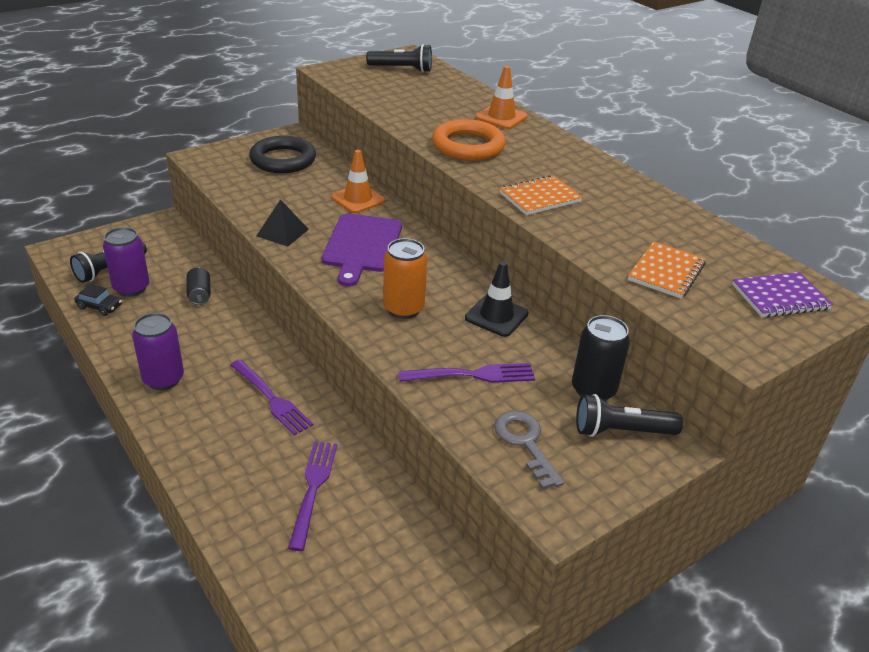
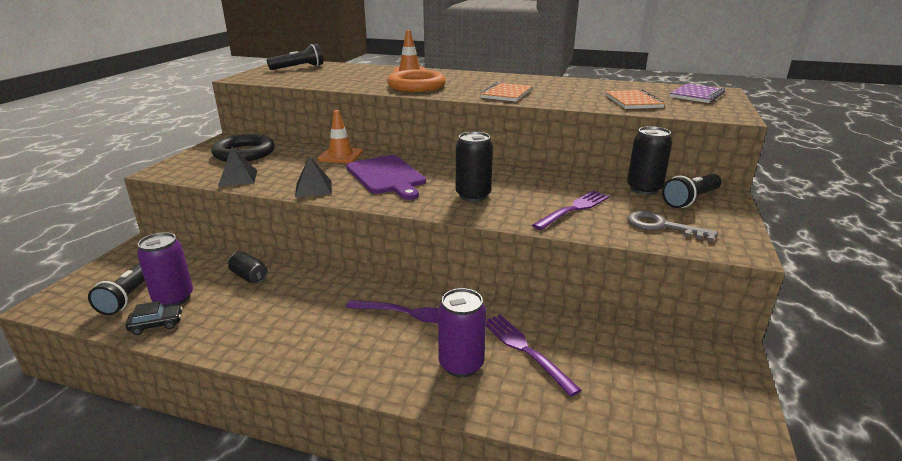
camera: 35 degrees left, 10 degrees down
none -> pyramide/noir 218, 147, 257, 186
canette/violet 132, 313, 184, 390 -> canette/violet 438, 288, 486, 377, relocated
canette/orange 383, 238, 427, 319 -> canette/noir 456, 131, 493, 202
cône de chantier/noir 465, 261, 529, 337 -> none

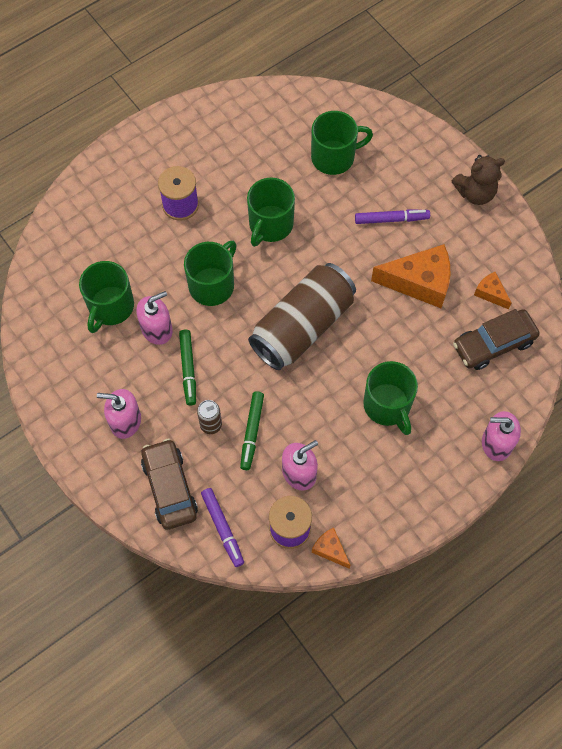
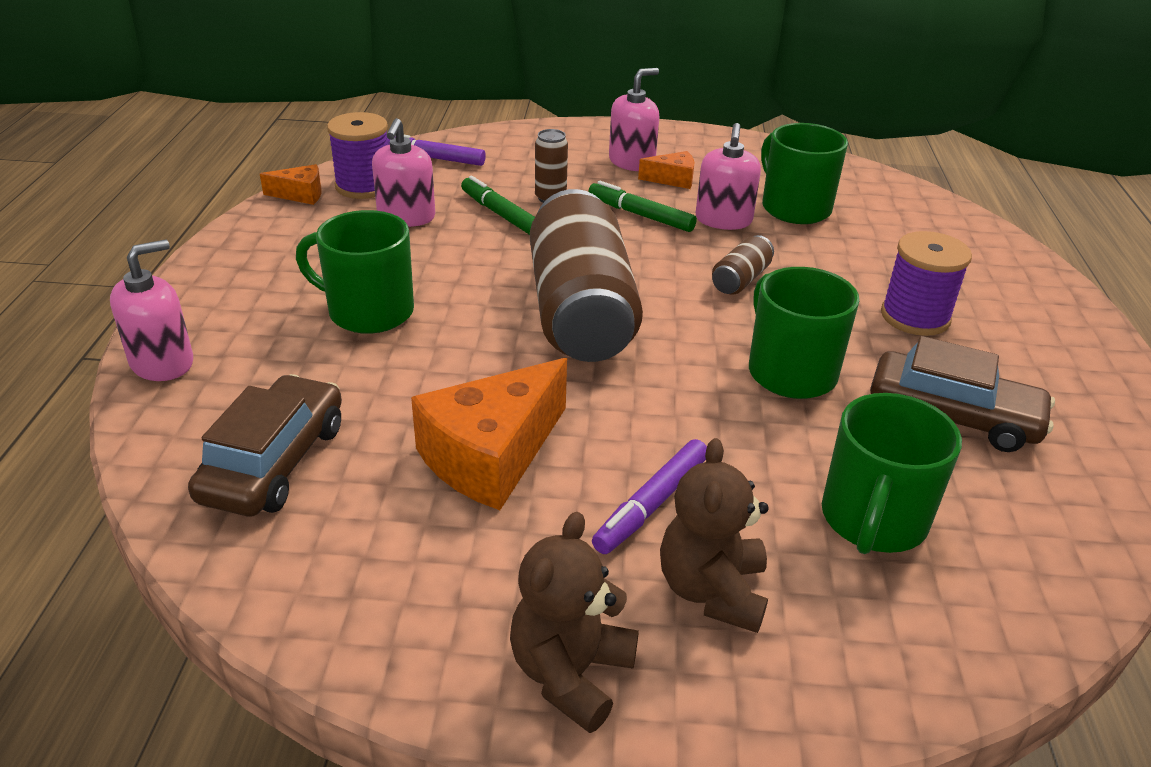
camera: 130 degrees right, 30 degrees down
fromage/orange 474, 272, 512, 309 -> fromage/orange 638, 151, 694, 189, relocated
none -> ours en peluche/marron 660, 438, 769, 633
tasse/vert 184, 241, 237, 306 -> canette/marron 712, 235, 774, 295
voiture/marron 141, 439, 198, 530 -> voiture/marron 870, 336, 1055, 452, relocated

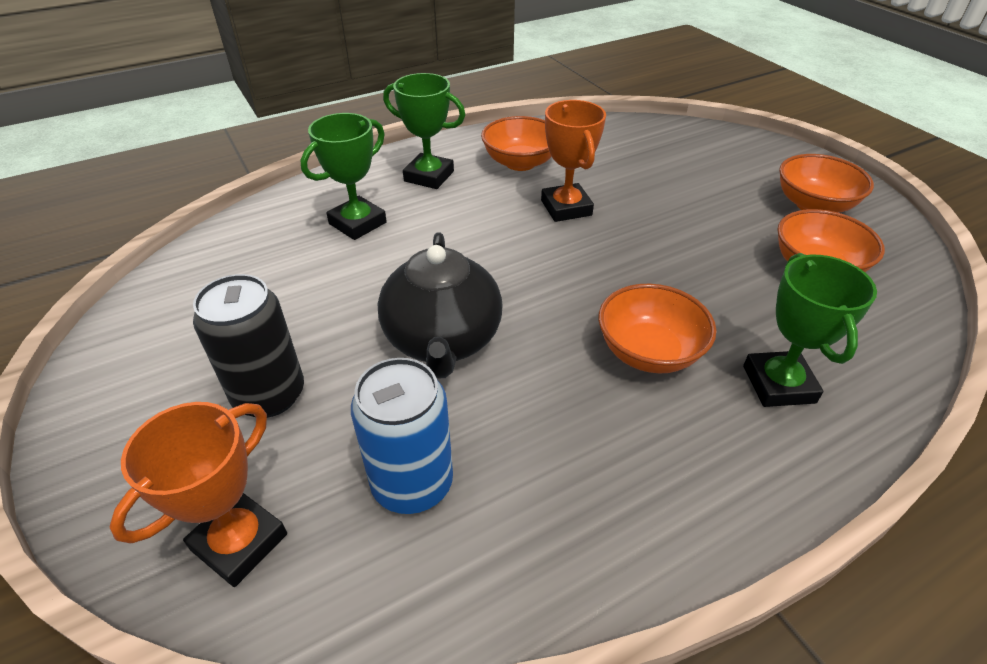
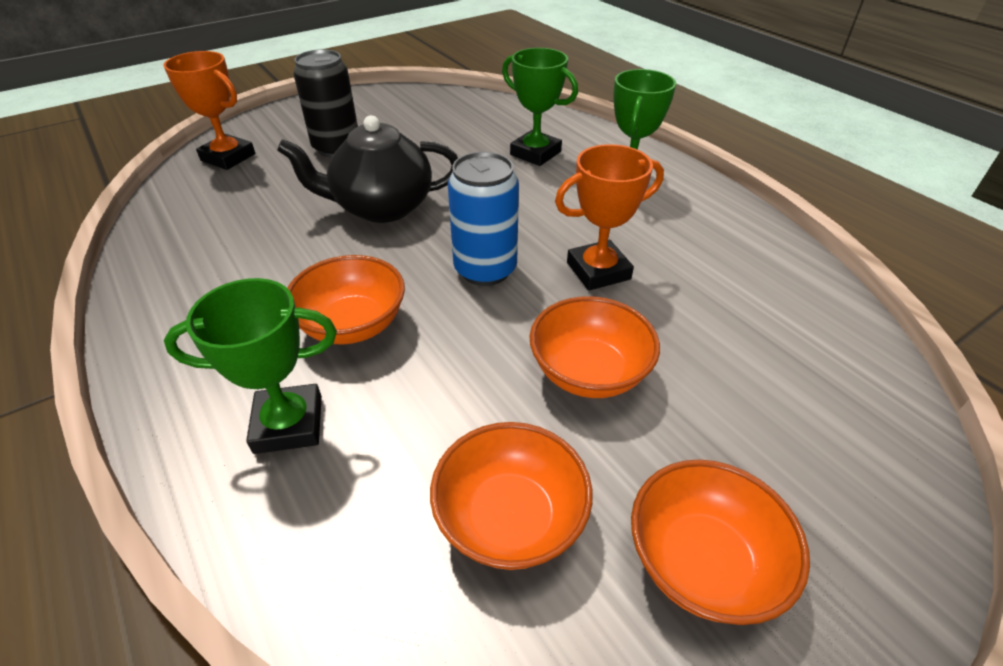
camera: 85 degrees right, 0 degrees up
canette/bleu 351, 358, 453, 514 -> canette/bleu 448, 152, 519, 286, relocated
bol/orange 481, 116, 552, 171 -> bol/orange 529, 296, 660, 398, relocated

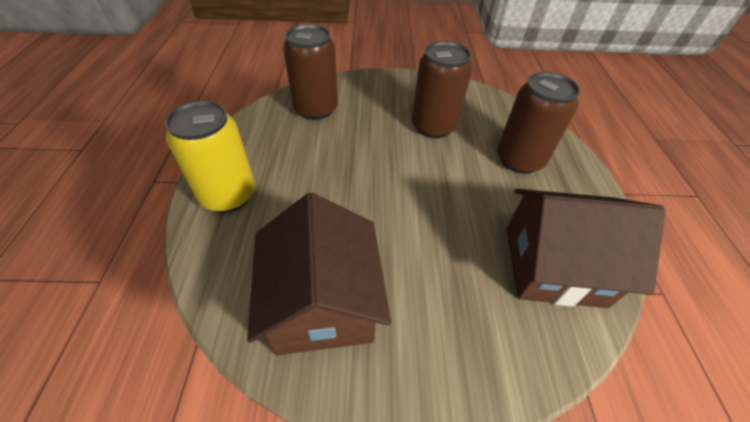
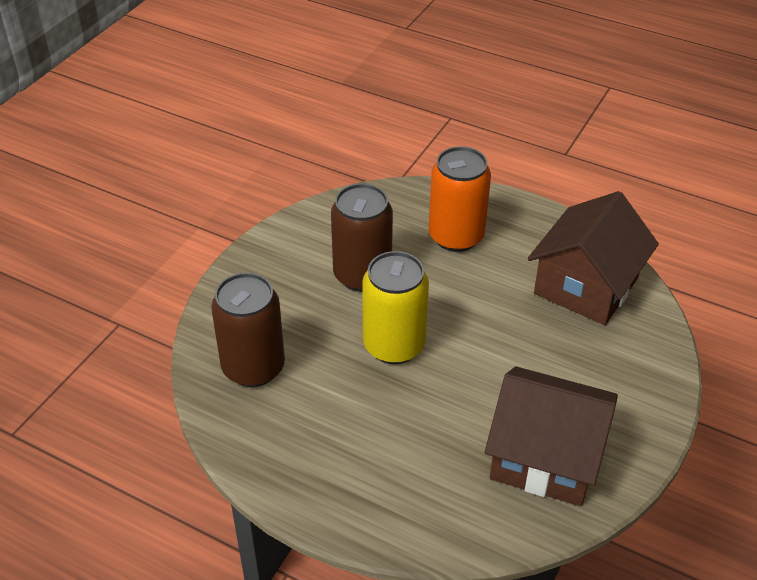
camera: 60 degrees left, 5 degrees down
canette/jaune 165, 100, 255, 213 -> canette/jaune 362, 251, 429, 364, relocated
canette/marron 497, 72, 580, 174 -> canette/orange 429, 146, 491, 252

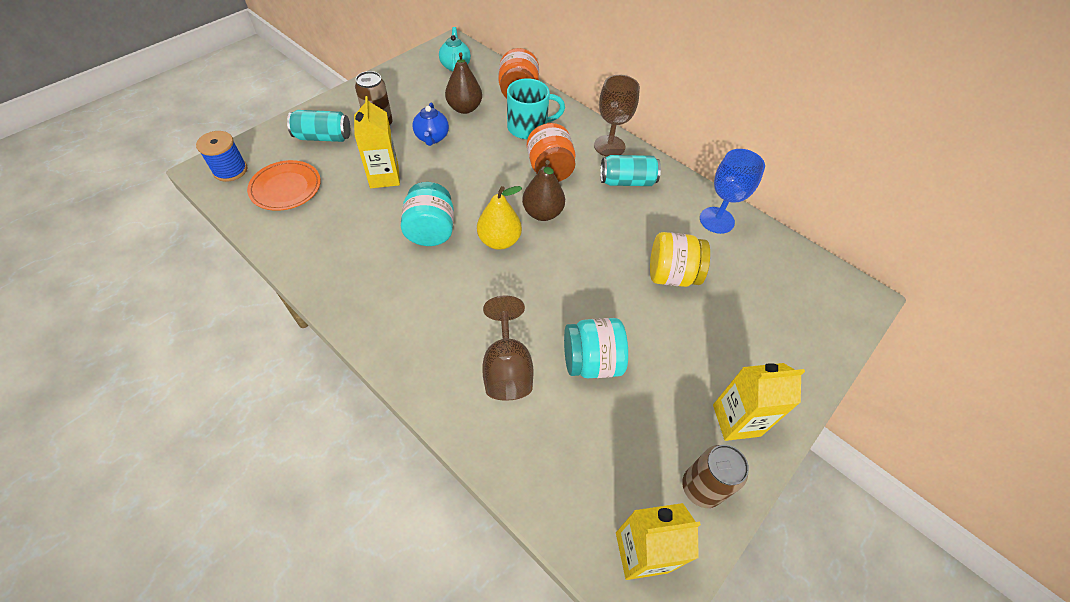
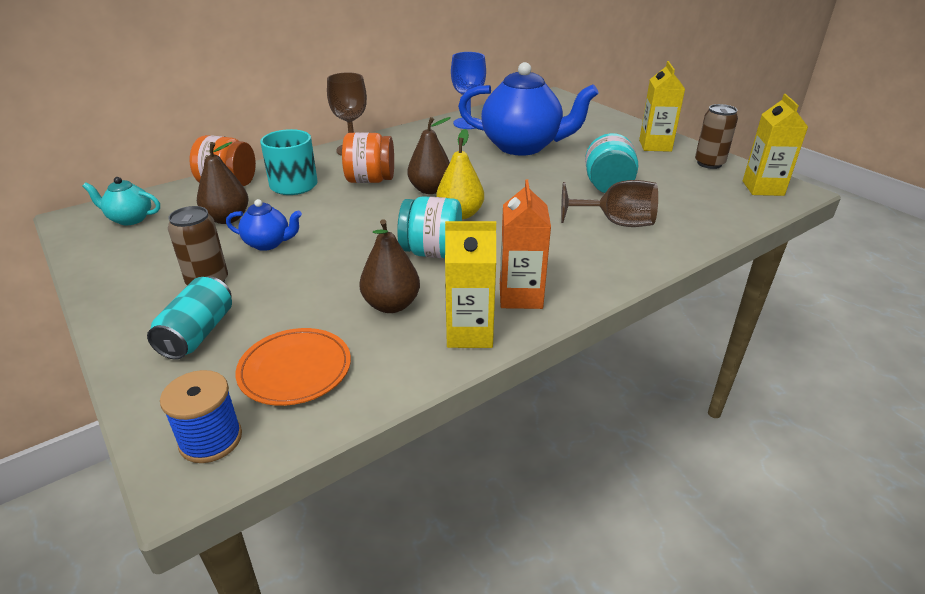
camera: 75 degrees left, 20 degrees down
none -> poire/marron 359, 219, 420, 313
brique de lait/jaune 354, 96, 400, 188 -> brique de lait/jaune 445, 221, 496, 348, relocated
bocal/jaune 650, 232, 710, 287 -> théière/bleu 458, 62, 599, 156
none -> brique de lait/orange 500, 179, 551, 309
canette/turquoise 600, 155, 661, 186 -> none

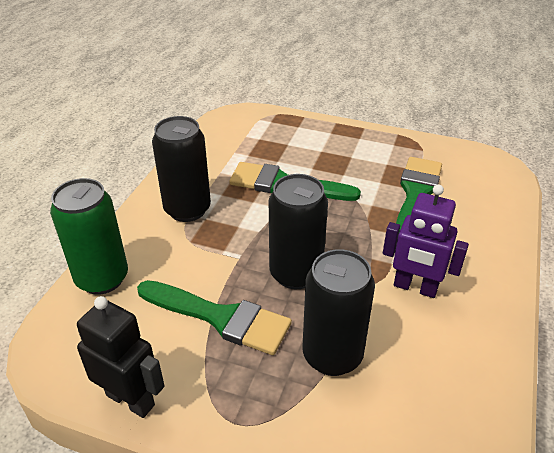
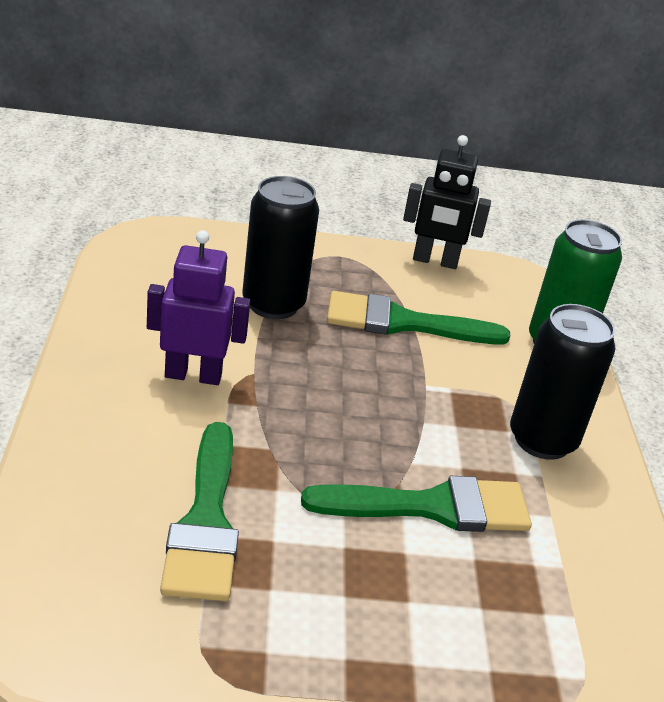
camera: 155 degrees right, 5 degrees down
canette/noir 269, 174, 328, 289 -> none

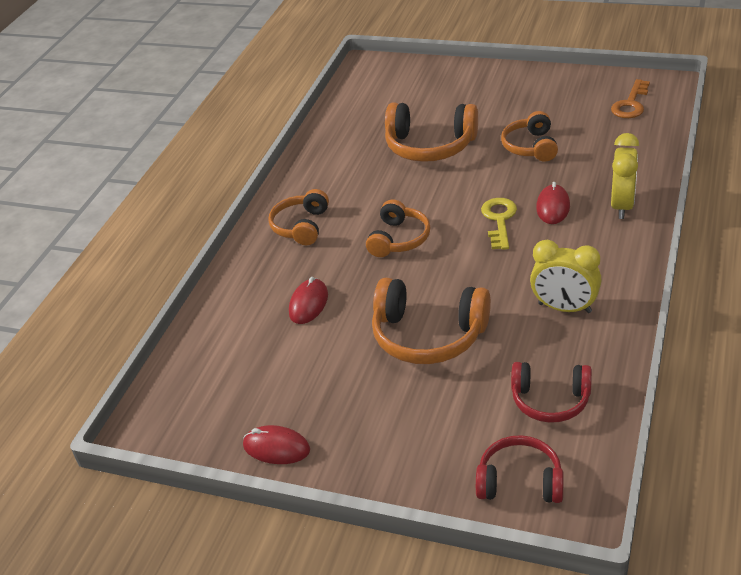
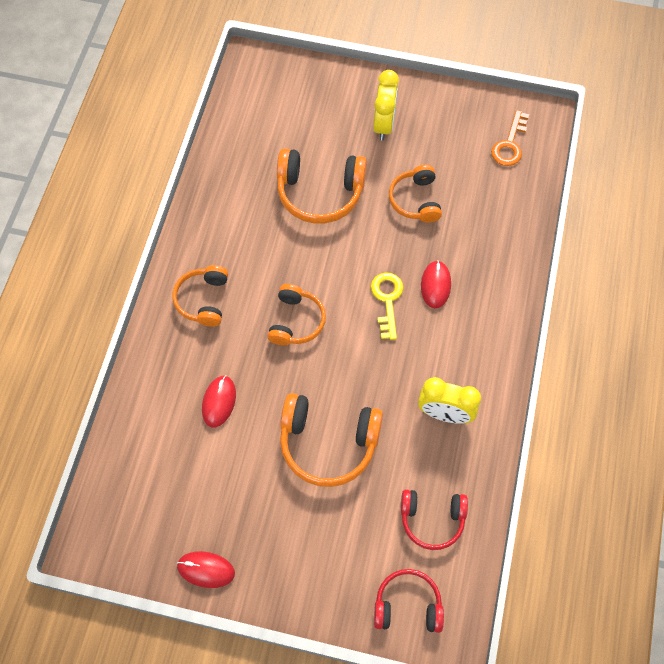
camera: 10 degrees left, 25 degrees up
réveil/jaune 611, 133, 639, 219 -> réveil/jaune 373, 70, 399, 140, relocated

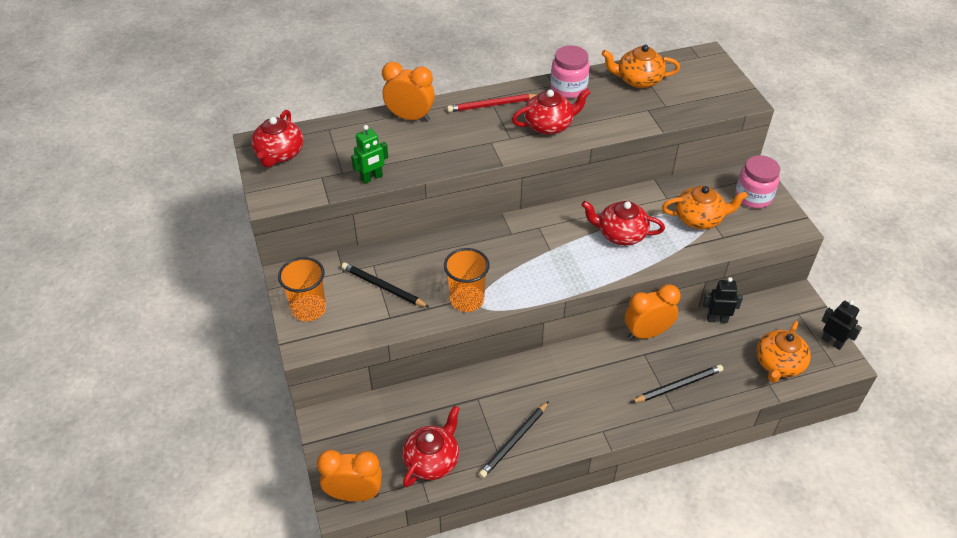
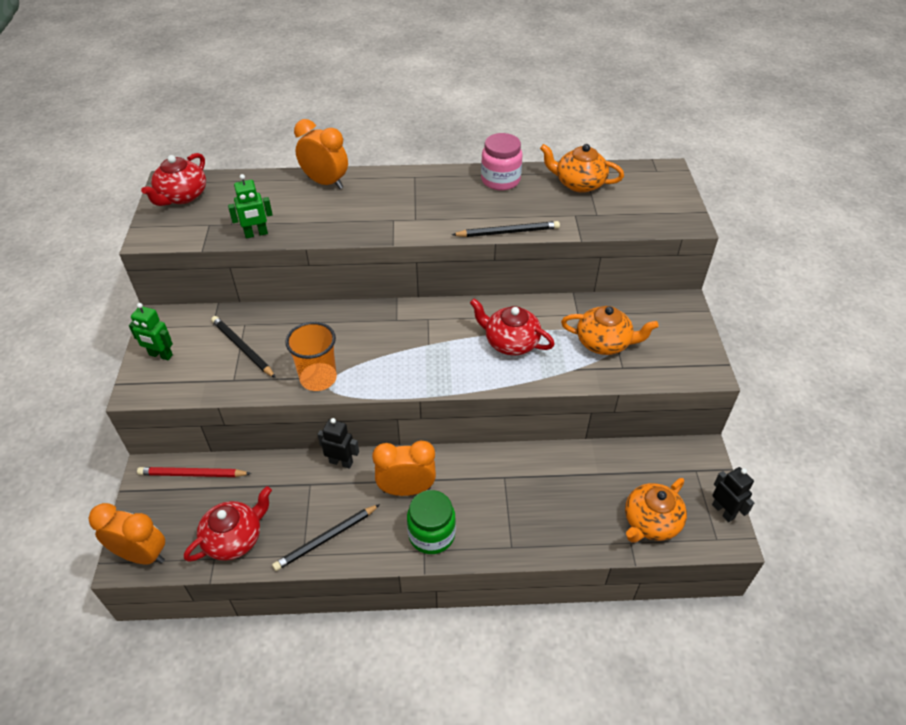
camera: 15 degrees right, 0 degrees up
gobelet/orange 278, 257, 326, 321 -> robot/vert 129, 303, 173, 360
crayon/rouge 447, 94, 538, 112 -> crayon/rouge 137, 467, 251, 477, relocated
robot/noir 703, 277, 743, 323 -> robot/noir 317, 418, 359, 469, relocated
réveil/orange 625, 284, 680, 340 -> réveil/orange 372, 441, 436, 496, relocated
none -> bocal/vert 407, 490, 456, 554
crayon/noir 631, 365, 723, 403 -> crayon/noir 452, 221, 560, 237, relocated
théière/rouge 512, 88, 591, 135 -> none
bocal/rose 735, 156, 780, 208 -> none

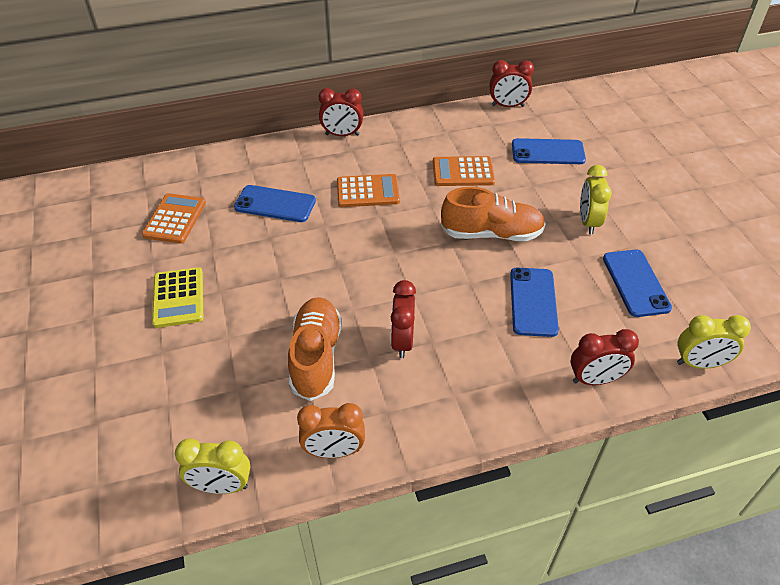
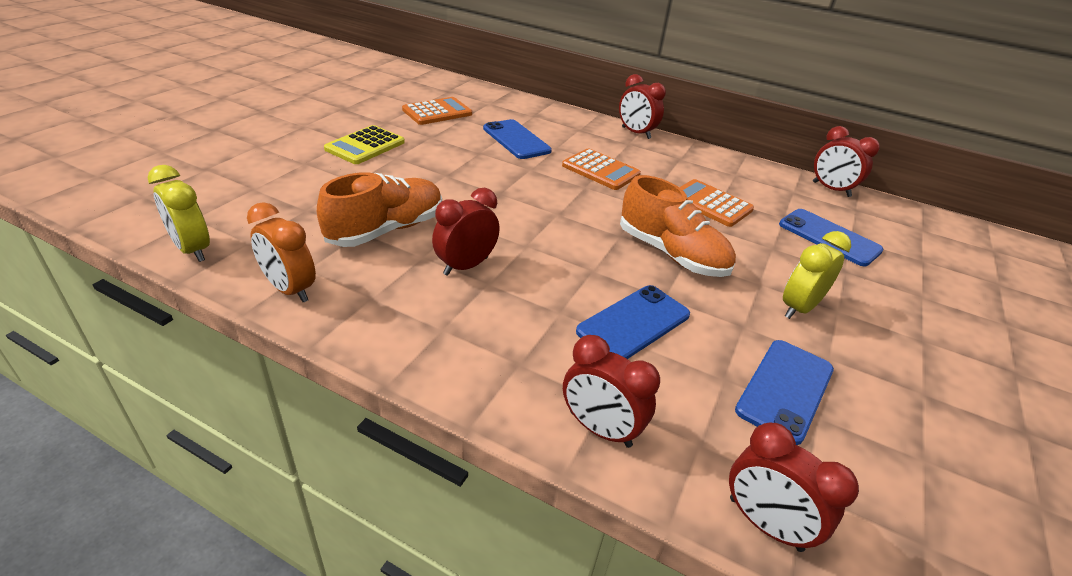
camera: 40 degrees right, 10 degrees down
réveil/jaune 677, 315, 751, 369 -> réveil/rouge 729, 423, 859, 552

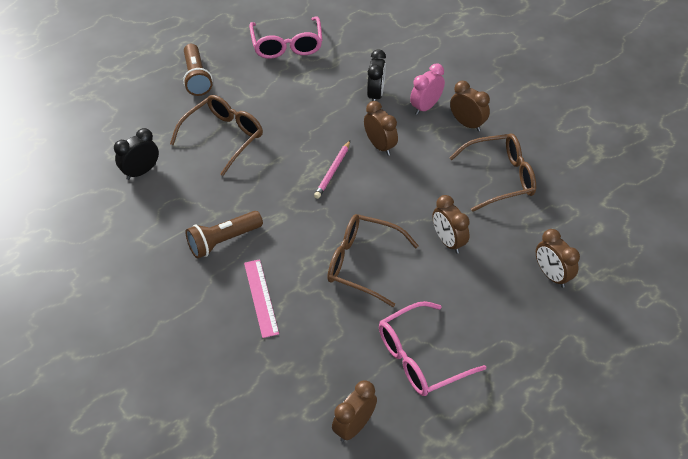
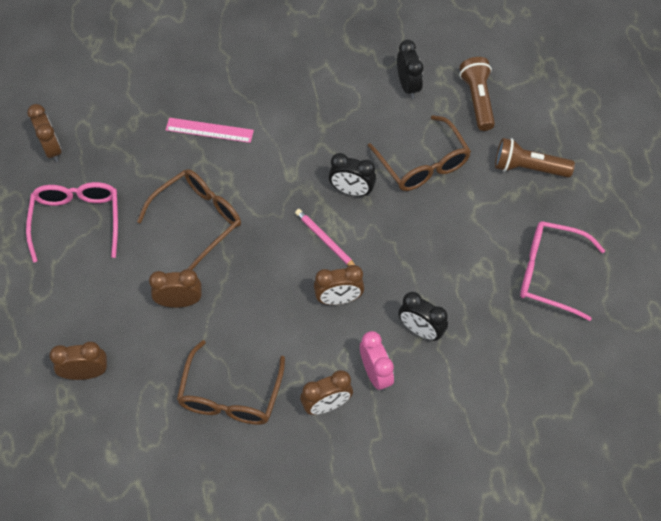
camera: 115 degrees right, 10 degrees up
none -> réveil/noir 329, 153, 376, 196
lampe de poche/marron 185, 211, 263, 259 -> lampe de poche/marron 459, 57, 495, 131, relocated

